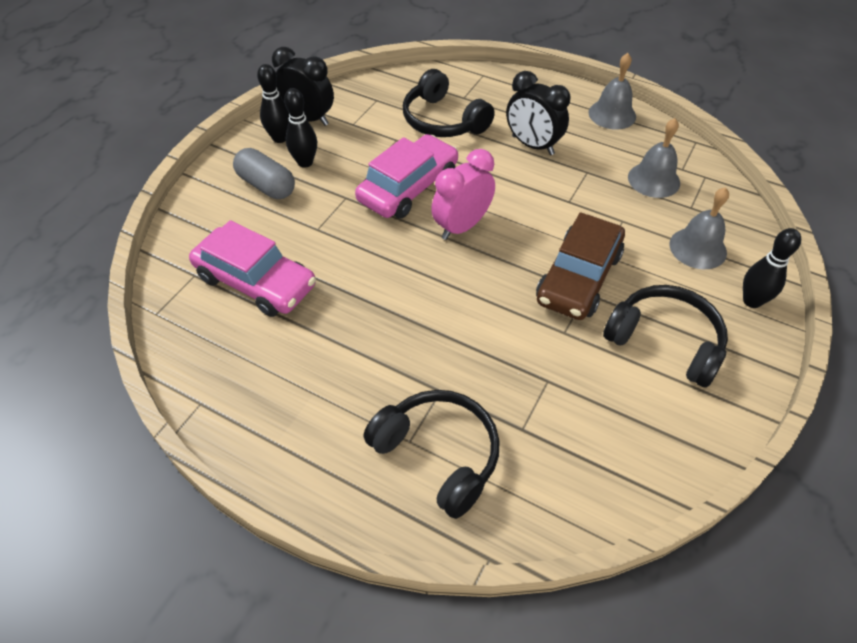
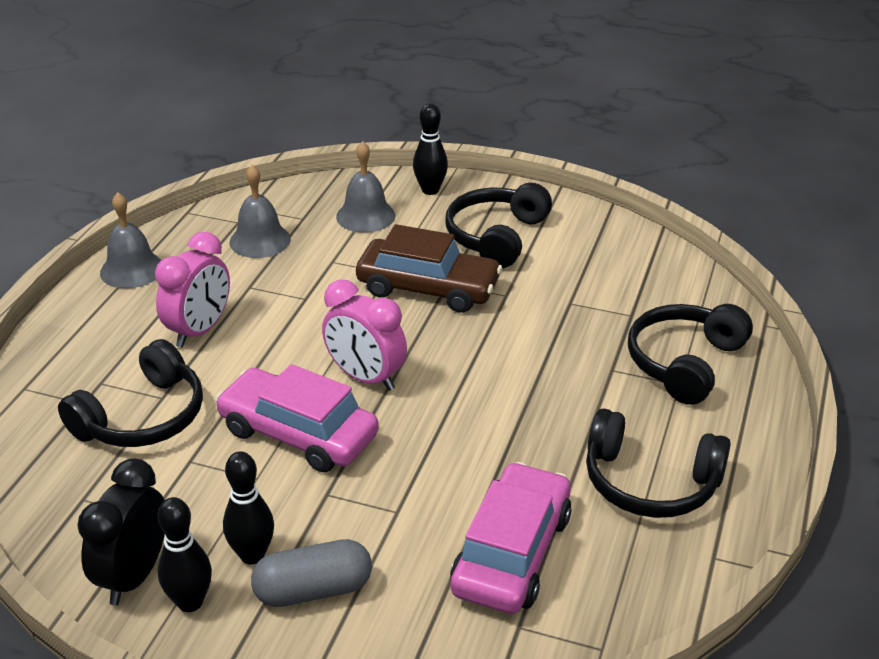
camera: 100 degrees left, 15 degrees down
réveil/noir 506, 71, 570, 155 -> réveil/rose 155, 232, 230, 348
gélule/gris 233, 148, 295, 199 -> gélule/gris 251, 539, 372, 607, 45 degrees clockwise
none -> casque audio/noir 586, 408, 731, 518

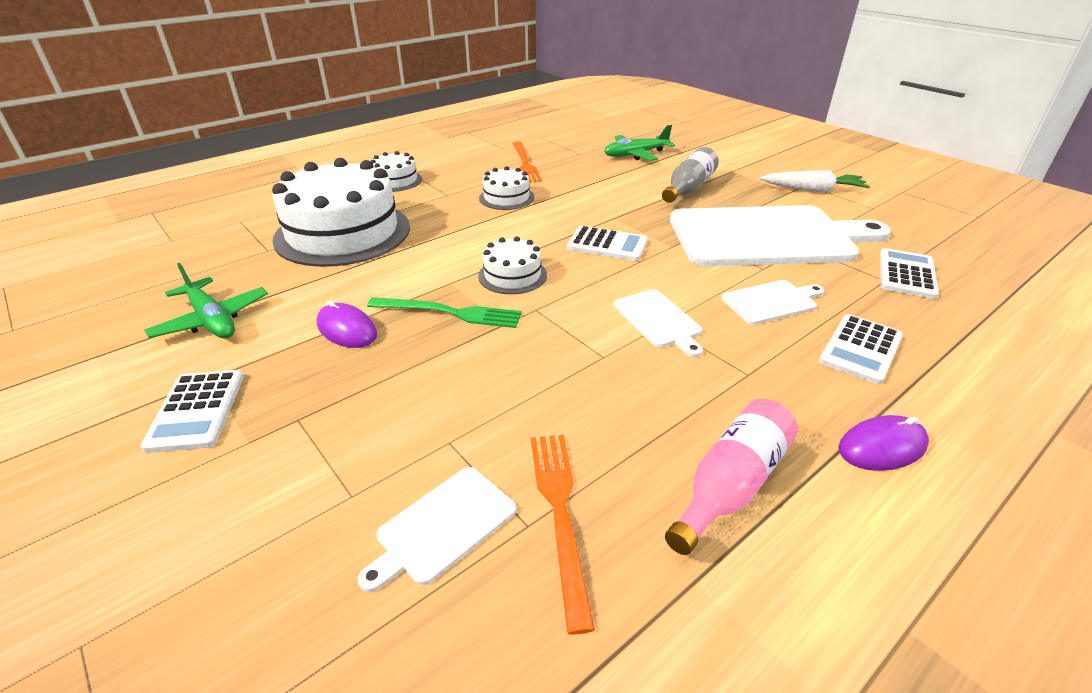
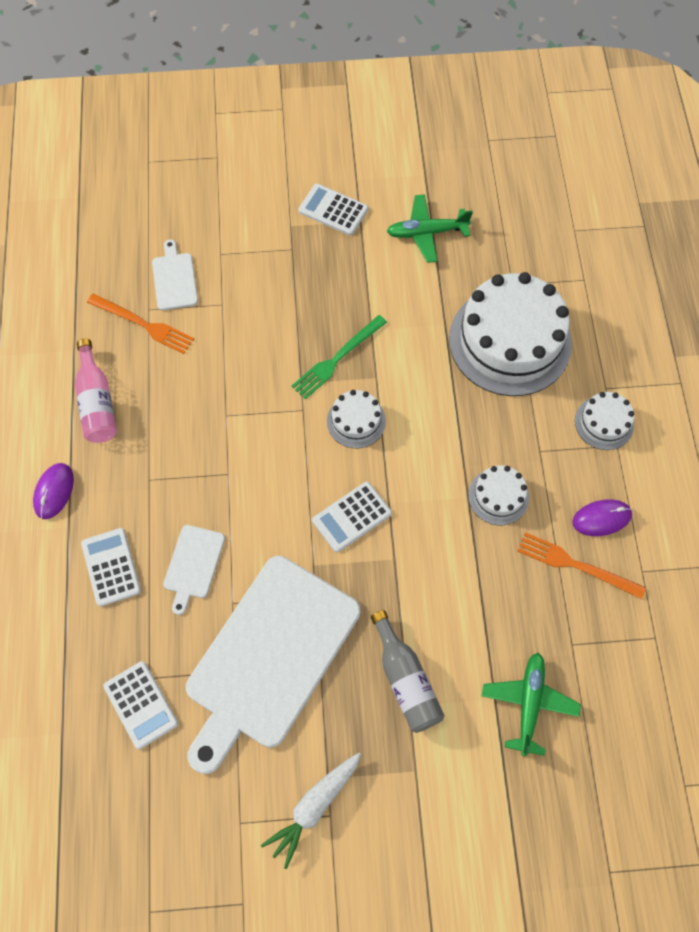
camera: 125 degrees right, 30 degrees up
souris/violet 317, 300, 377, 348 -> souris/violet 572, 499, 632, 536, relocated
planche à découper/blanc 614, 289, 703, 357 -> none

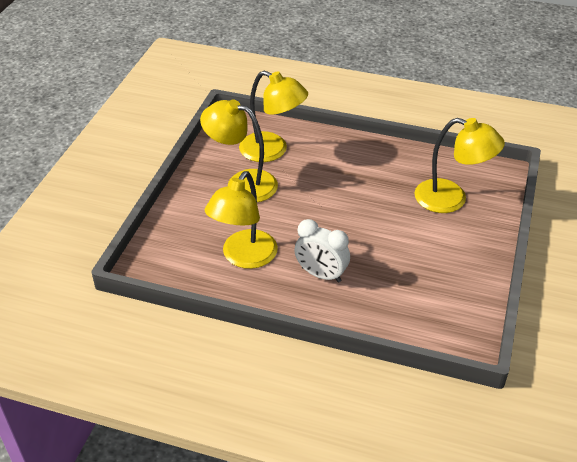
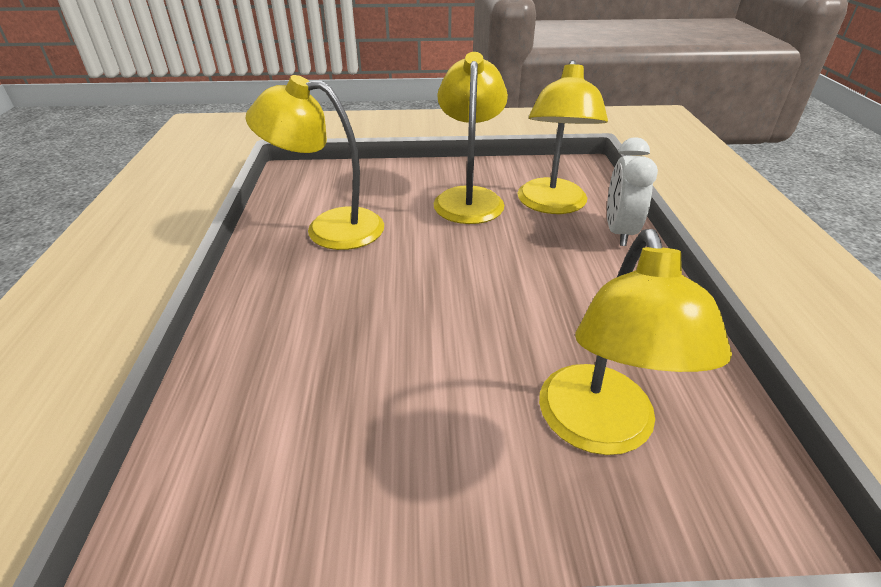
camera: 70 degrees right, 5 degrees down
réveil/blanc 294, 219, 350, 282 -> réveil/blanc 607, 137, 658, 246, relocated

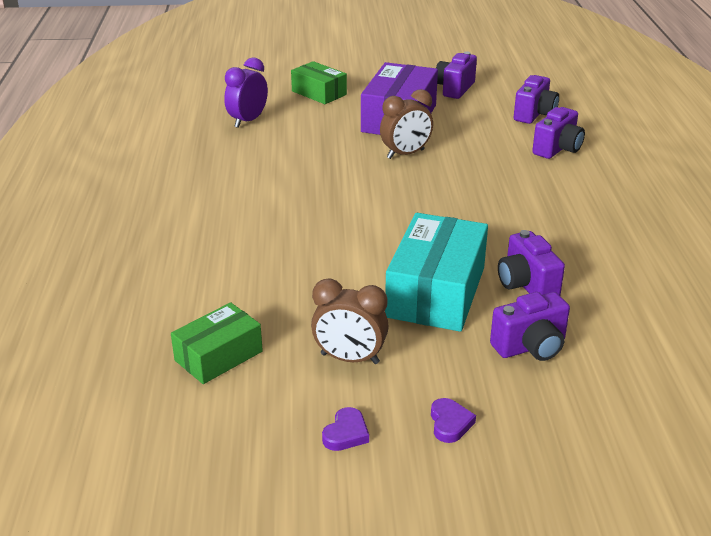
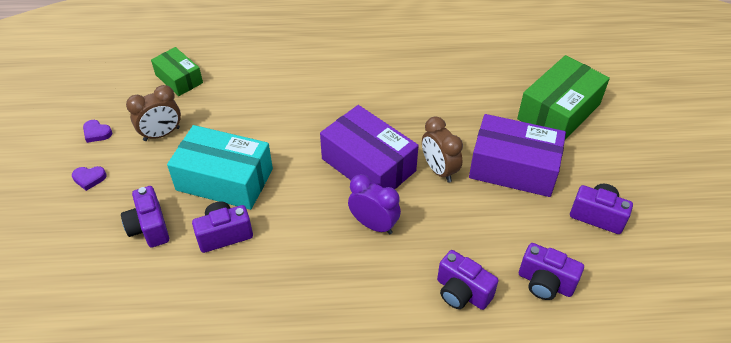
camera: 90 degrees right, 15 degrees up
réveil/marron 311, 279, 389, 364 -> réveil/marron 126, 85, 181, 141, 135 degrees counterclockwise
none -> boîte/violet 320, 105, 419, 189
réveil/violet 224, 57, 268, 128 -> réveil/violet 348, 174, 401, 234, relocated
boîte/vert 291, 61, 347, 104 -> boîte/vert 517, 55, 610, 139, x1.68

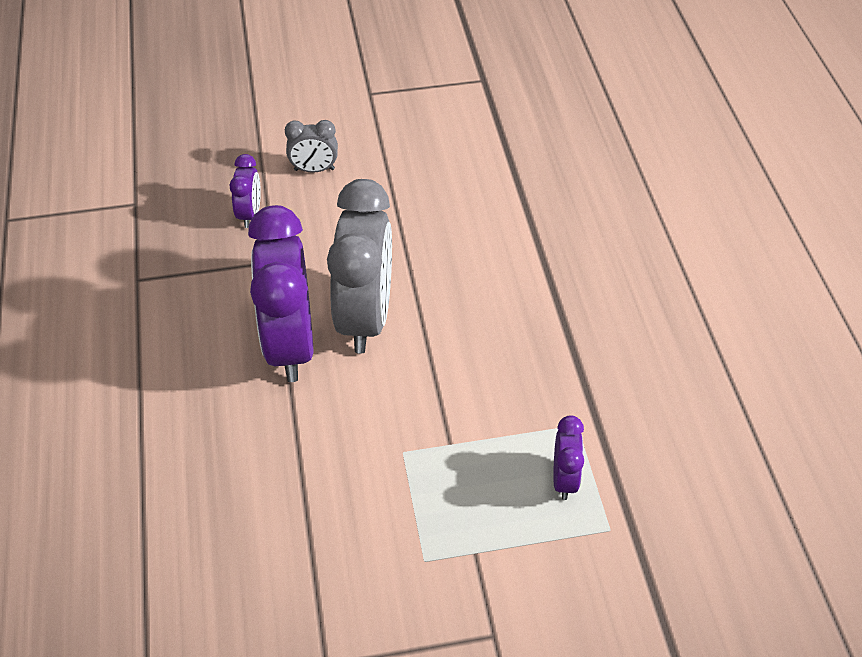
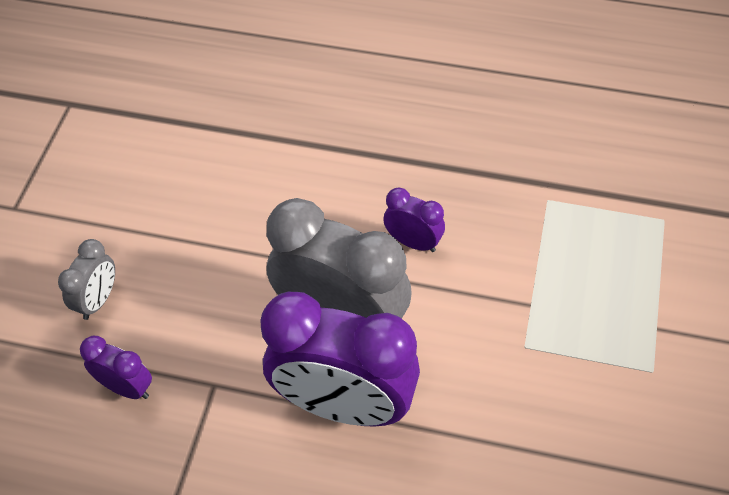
camera: 65 degrees left, 5 degrees up
réveil/violet 553, 415, 584, 500 -> réveil/violet 383, 187, 445, 252, relocated

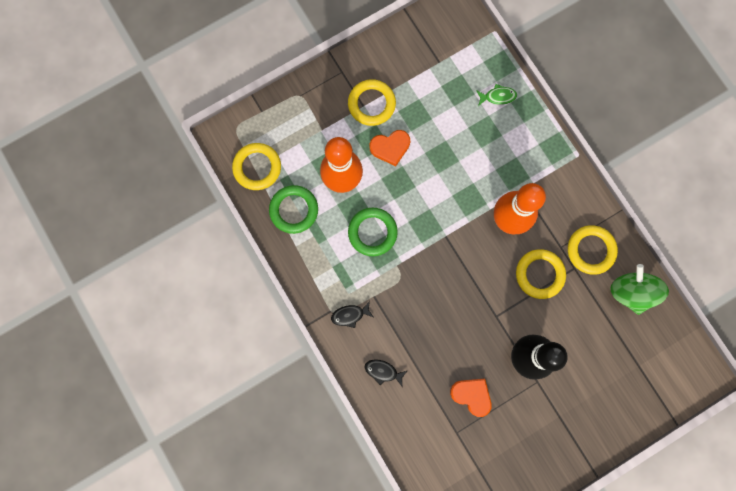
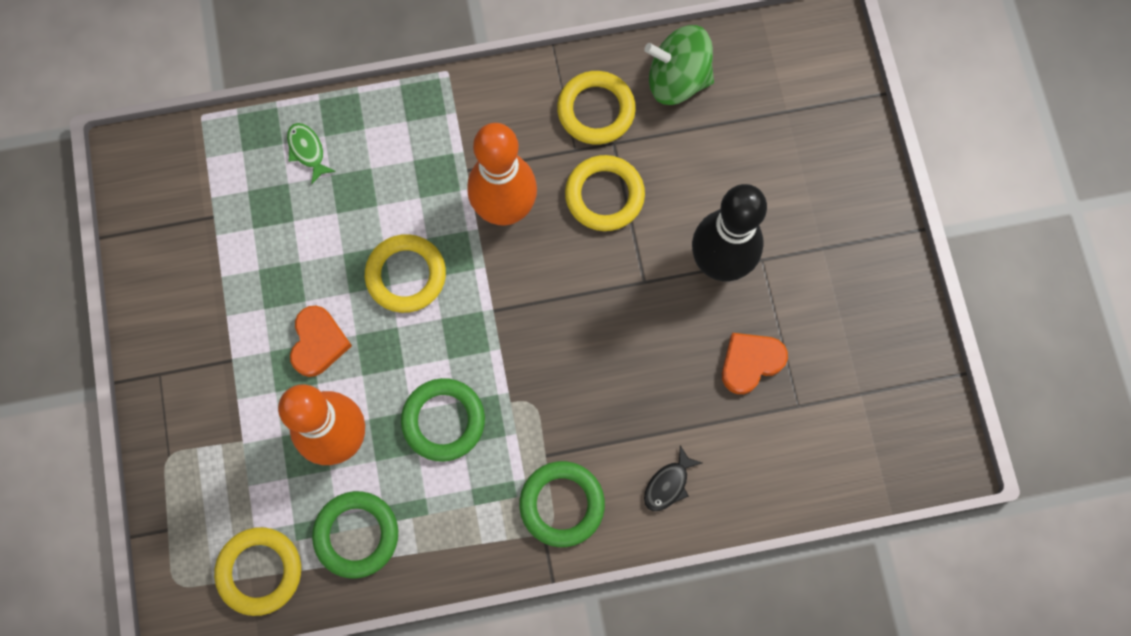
camera: 70 degrees left, 5 degrees down
poisson/vert 476, 84, 517, 106 -> poisson/vert 287, 123, 336, 184, 45 degrees counterclockwise
anneau/jaune 348, 79, 396, 126 -> anneau/jaune 365, 234, 446, 313, relocated
poisson/noir 331, 301, 373, 328 -> anneau/vert 519, 461, 605, 547

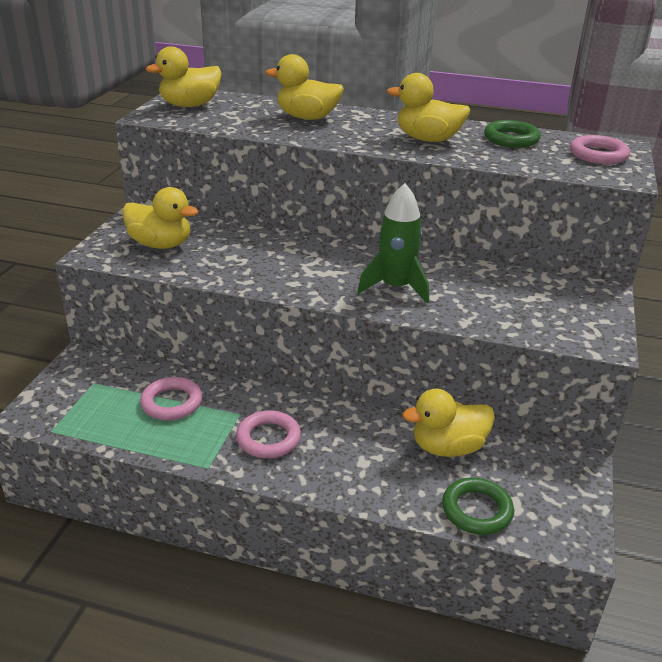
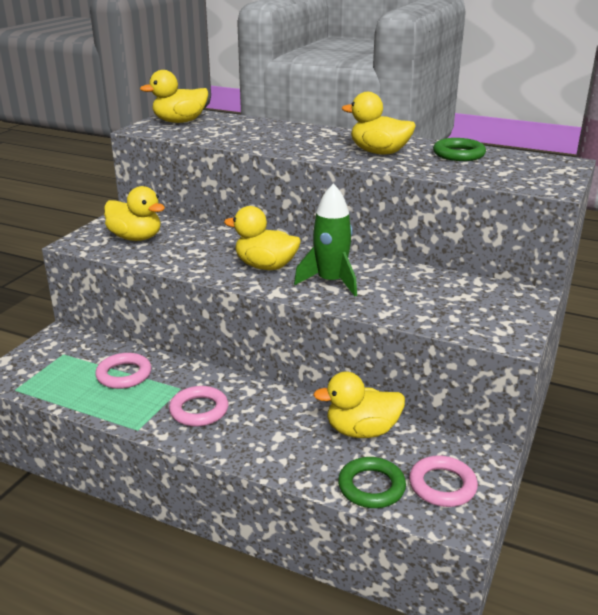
camera: 10 degrees right, 5 degrees down
canard/jaune 265, 54, 344, 120 -> canard/jaune 224, 206, 301, 270, relocated
anneau/rose 570, 135, 630, 164 -> anneau/rose 409, 456, 478, 507, relocated

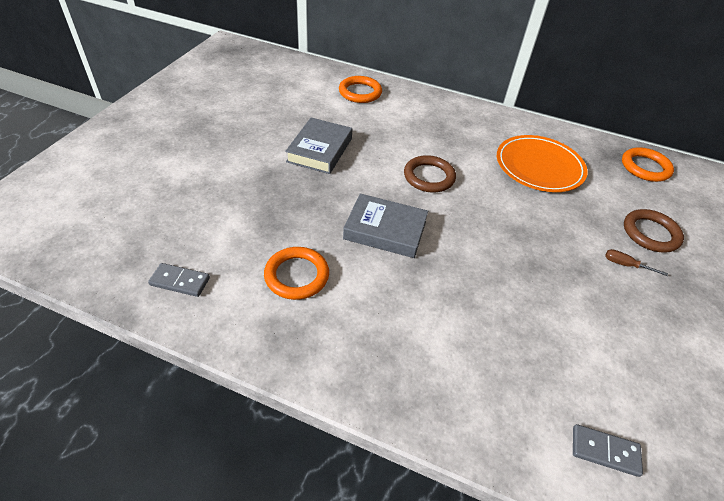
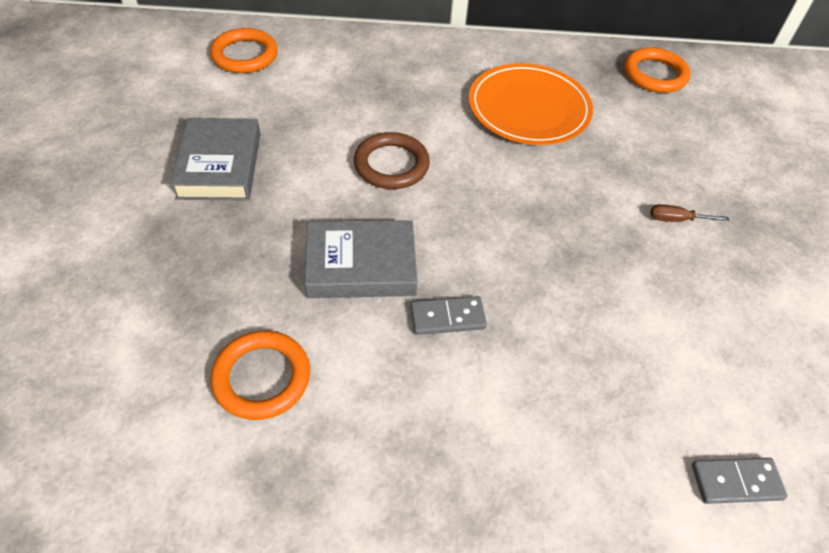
camera: 20 degrees left, 5 degrees up
domino/gris 148, 263, 210, 297 -> domino/gris 410, 296, 487, 335, relocated
anneau/marron 624, 209, 684, 253 -> none

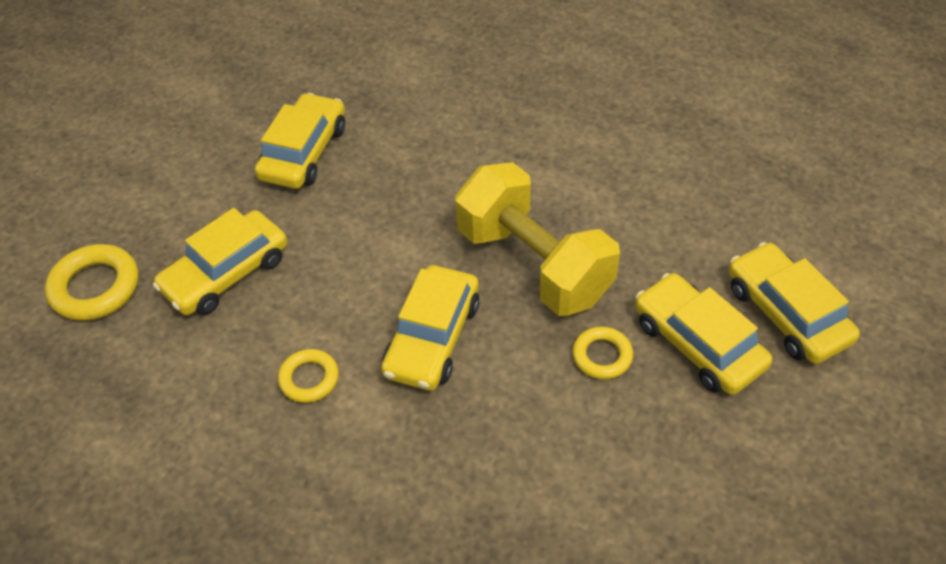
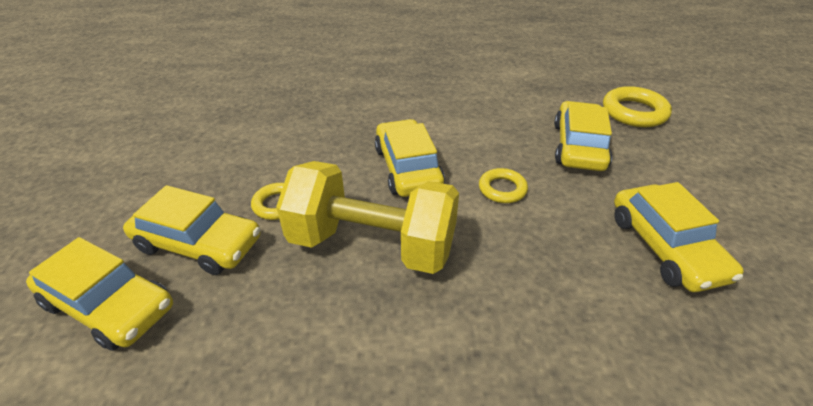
camera: 145 degrees right, 10 degrees down
anneau/jaune 278, 349, 339, 403 -> anneau/jaune 479, 168, 528, 203, relocated

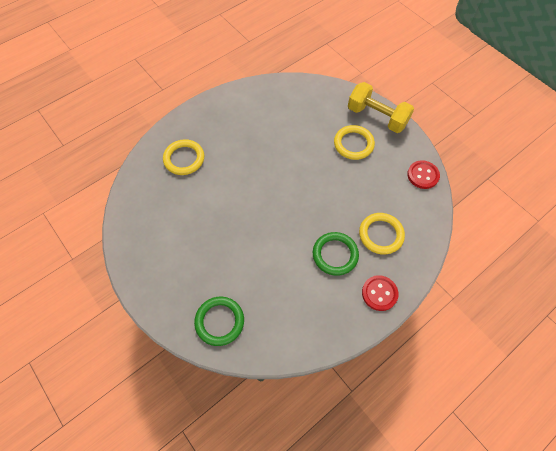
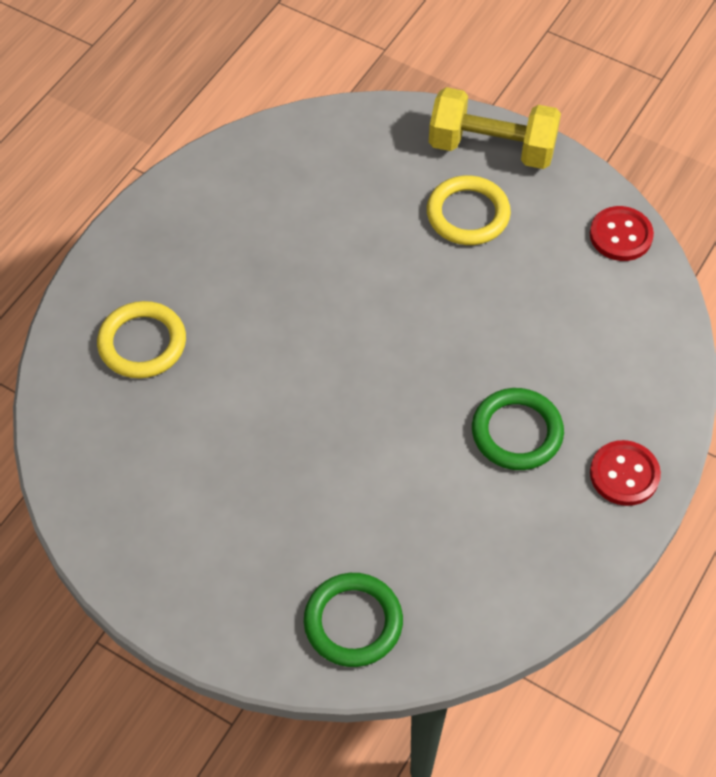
camera: 20 degrees left, 5 degrees down
anneau/jaune 359, 213, 405, 255 -> none

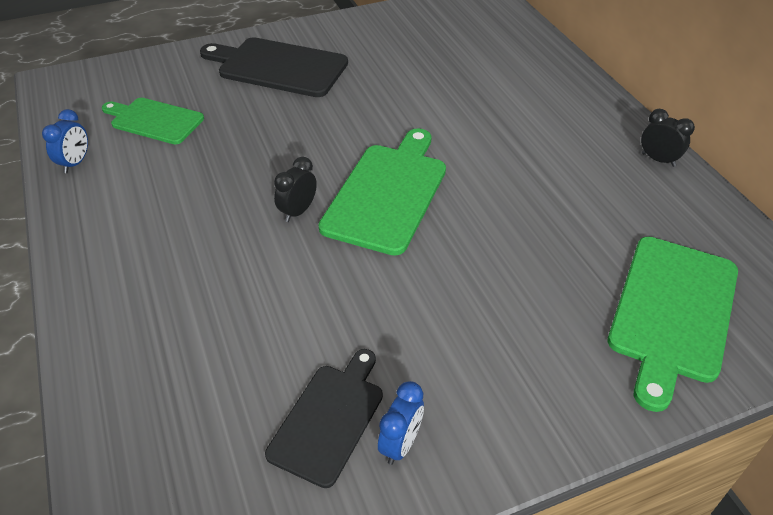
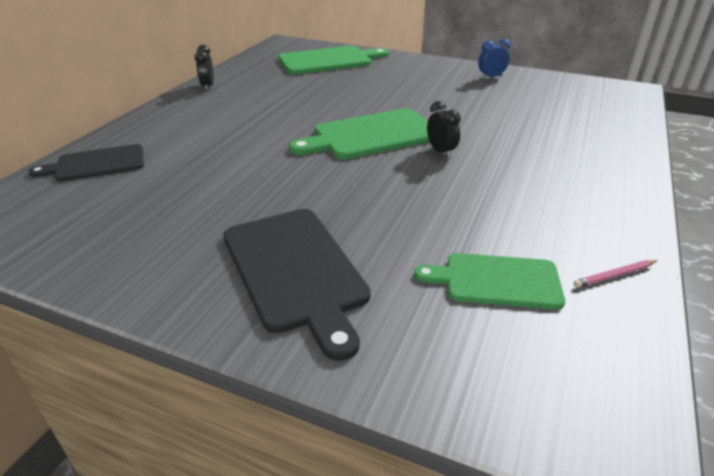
camera: 135 degrees left, 10 degrees down
planche à découper/noir 265, 349, 383, 488 -> planche à découper/noir 28, 144, 144, 182, relocated
planche à découper/vert 102, 98, 204, 144 -> planche à découper/vert 414, 253, 565, 310, 120 degrees clockwise
réveil/noir 274, 157, 317, 222 -> réveil/noir 427, 101, 461, 158, 105 degrees counterclockwise
réveil/bleu 42, 109, 88, 173 -> crayon/rose 573, 260, 658, 288

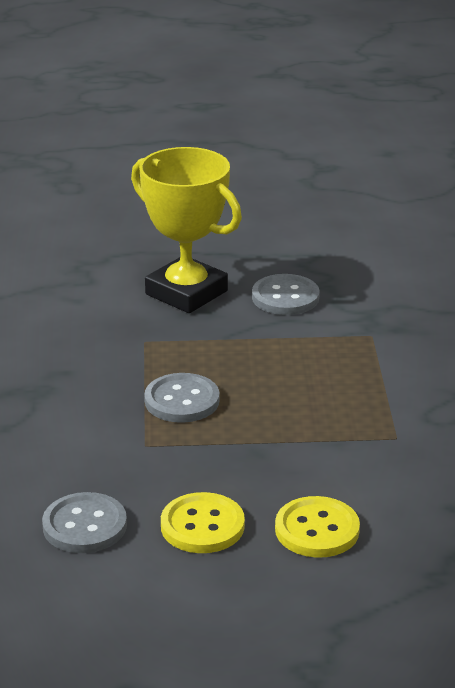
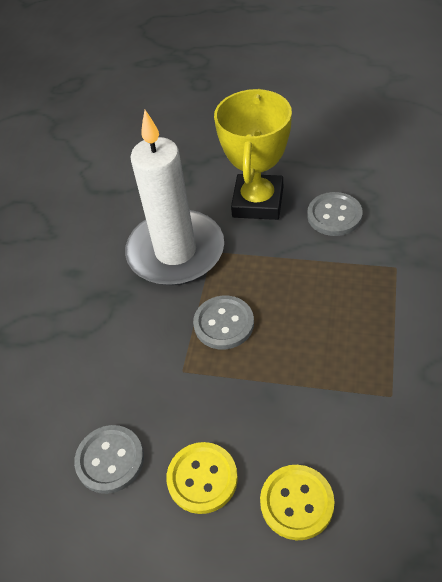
camera: 20 degrees right, 20 degrees up
none -> bougie/blanc 125, 110, 224, 286
trophée/jaune 131, 147, 242, 313 -> trophée/jaune 214, 89, 292, 220, 45 degrees clockwise

